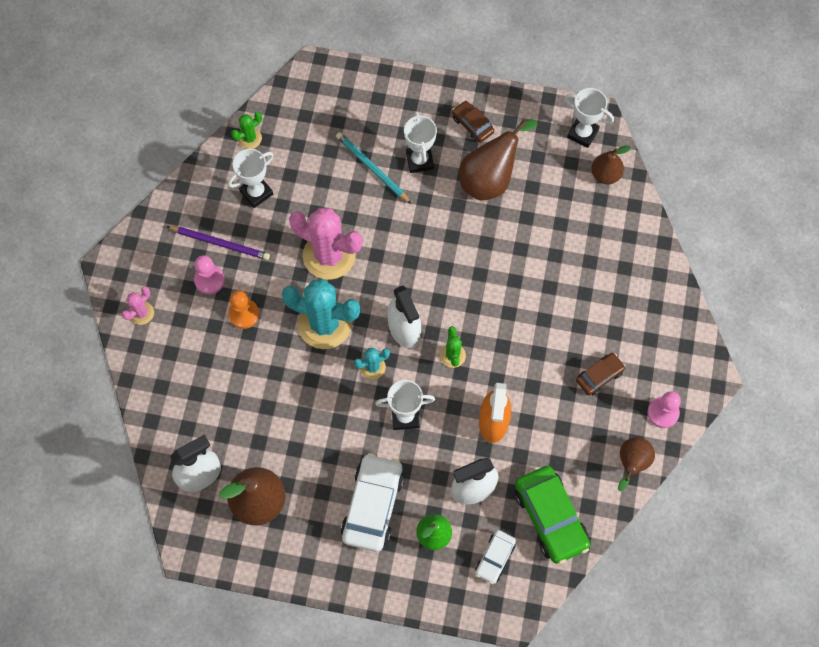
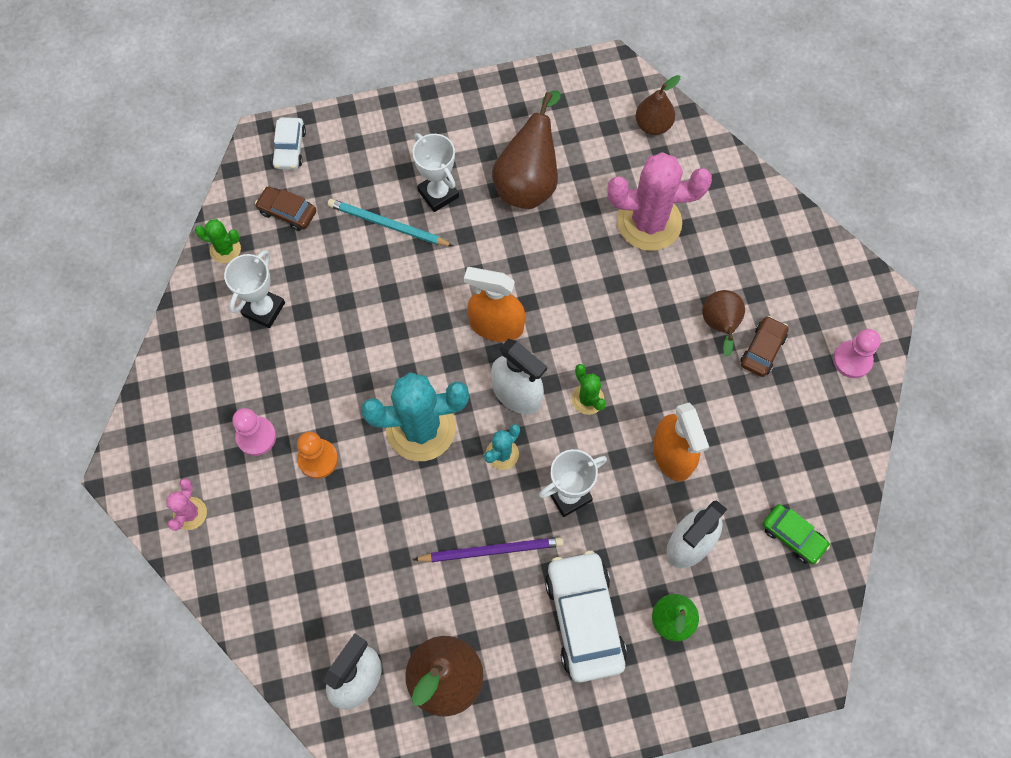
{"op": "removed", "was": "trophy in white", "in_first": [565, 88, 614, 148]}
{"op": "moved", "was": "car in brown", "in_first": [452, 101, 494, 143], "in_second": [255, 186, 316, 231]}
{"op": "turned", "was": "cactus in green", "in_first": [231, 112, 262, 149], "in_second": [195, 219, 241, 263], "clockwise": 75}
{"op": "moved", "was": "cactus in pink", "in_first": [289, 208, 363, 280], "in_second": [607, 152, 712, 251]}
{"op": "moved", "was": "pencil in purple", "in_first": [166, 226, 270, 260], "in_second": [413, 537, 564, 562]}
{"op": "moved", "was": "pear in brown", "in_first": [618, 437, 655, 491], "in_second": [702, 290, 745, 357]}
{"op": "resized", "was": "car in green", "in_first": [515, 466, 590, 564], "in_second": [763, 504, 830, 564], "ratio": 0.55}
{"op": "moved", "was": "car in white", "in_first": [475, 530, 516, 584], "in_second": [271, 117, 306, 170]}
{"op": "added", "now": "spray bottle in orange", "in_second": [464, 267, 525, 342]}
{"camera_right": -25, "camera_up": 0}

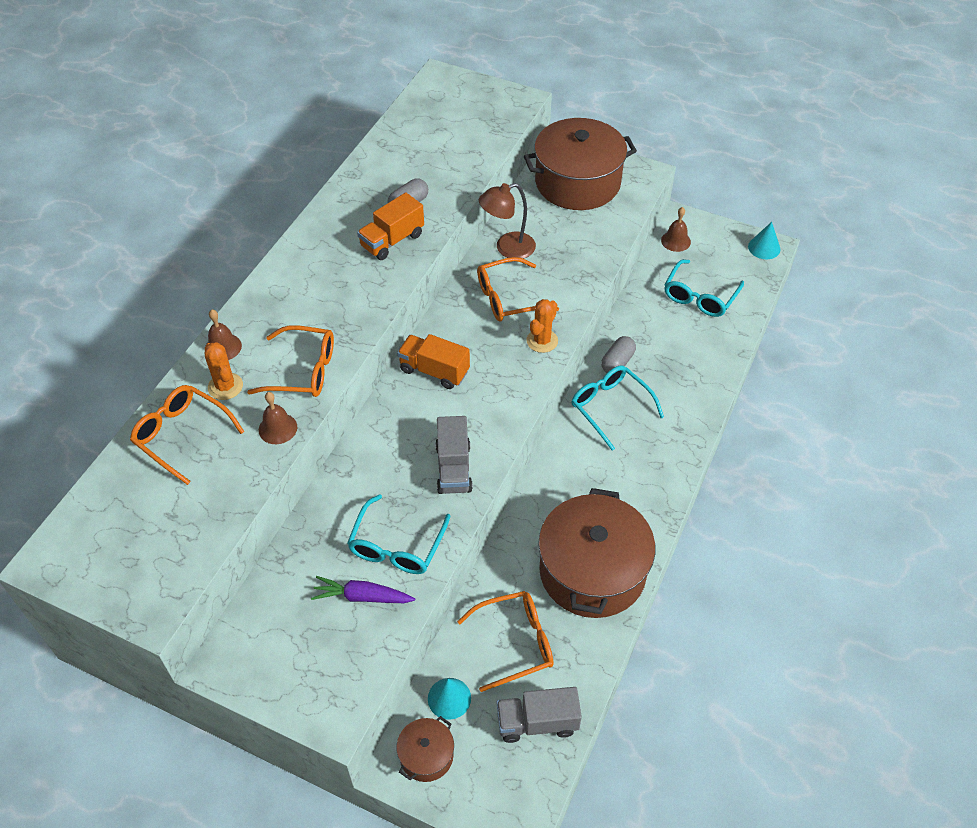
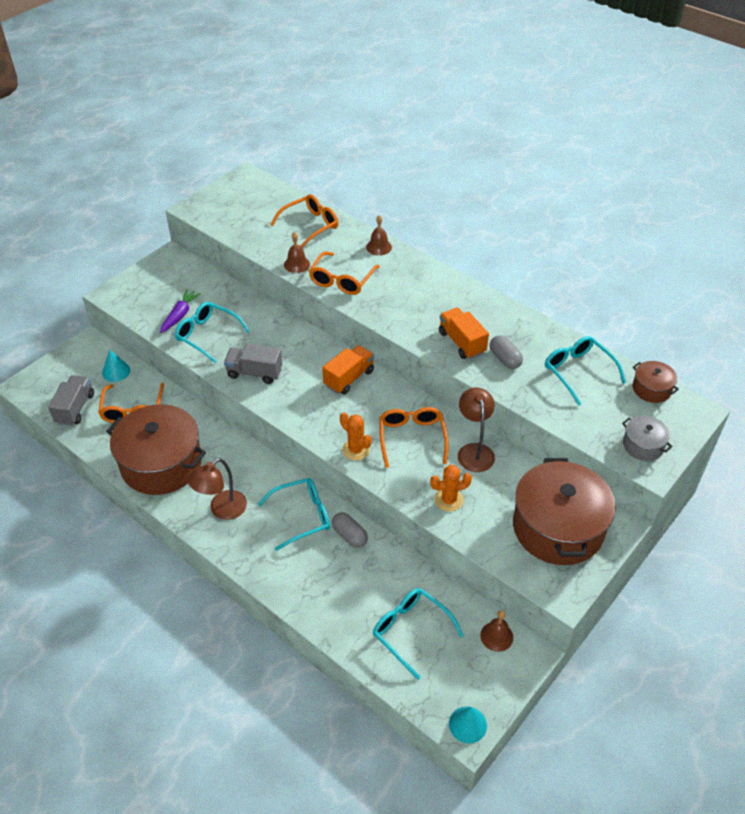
{"op": "moved", "was": "cactus in orange", "in_first": [205, 342, 243, 400], "in_second": [430, 465, 472, 512]}
{"op": "moved", "was": "pot in brown", "in_first": [396, 716, 454, 782], "in_second": [633, 361, 679, 403]}
{"op": "added", "now": "glasses in turquoise", "in_second": [545, 336, 626, 406]}
{"op": "added", "now": "pot in grey", "in_second": [622, 416, 672, 461]}
{"op": "added", "now": "lamp in brown", "in_second": [188, 458, 247, 520]}
{"camera_right": 105, "camera_up": -5}

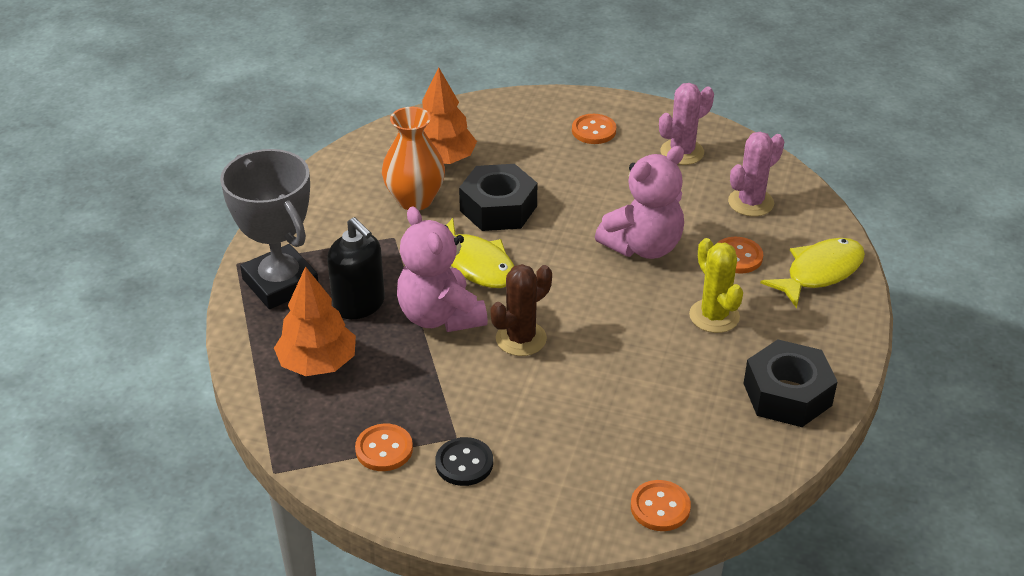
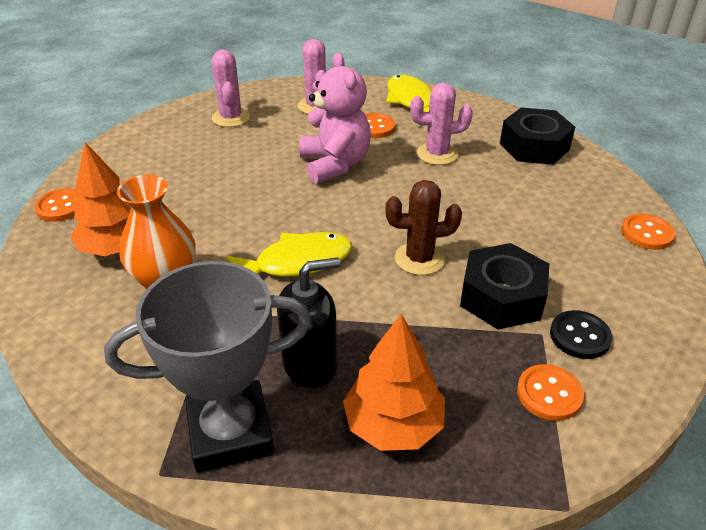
{"op": "moved", "was": "button in orange", "in_first": [572, 114, 616, 144], "in_second": [34, 188, 80, 222]}
{"op": "moved", "was": "nut in black", "in_first": [459, 164, 537, 231], "in_second": [460, 243, 549, 329]}
{"op": "removed", "was": "teddy bear in pink", "in_first": [397, 206, 488, 332]}
{"op": "recoloured", "was": "cactus in yellow", "now": "cactus in pink", "in_first": [689, 238, 743, 333], "in_second": [410, 83, 473, 165]}
{"op": "turned", "was": "cactus in brown", "in_first": [490, 264, 552, 356], "in_second": [385, 180, 462, 275], "clockwise": -75}
{"camera_right": -70, "camera_up": 0}

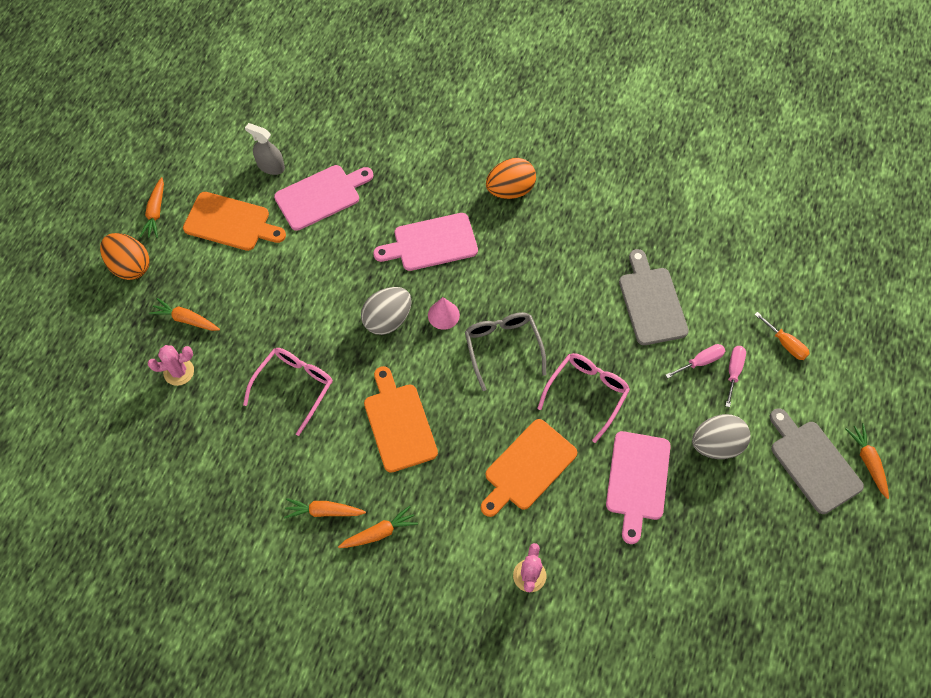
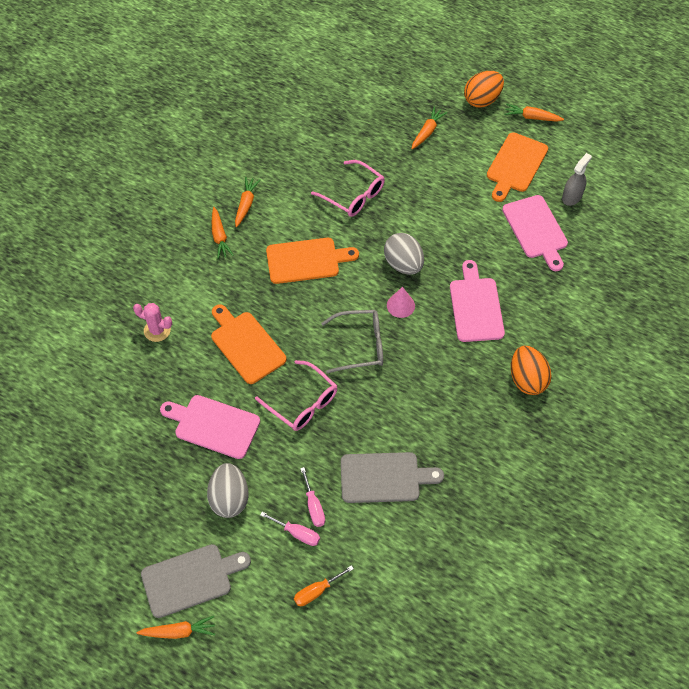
{"op": "removed", "was": "cactus in pink", "in_first": [148, 345, 194, 386]}
{"camera_right": 100, "camera_up": -5}

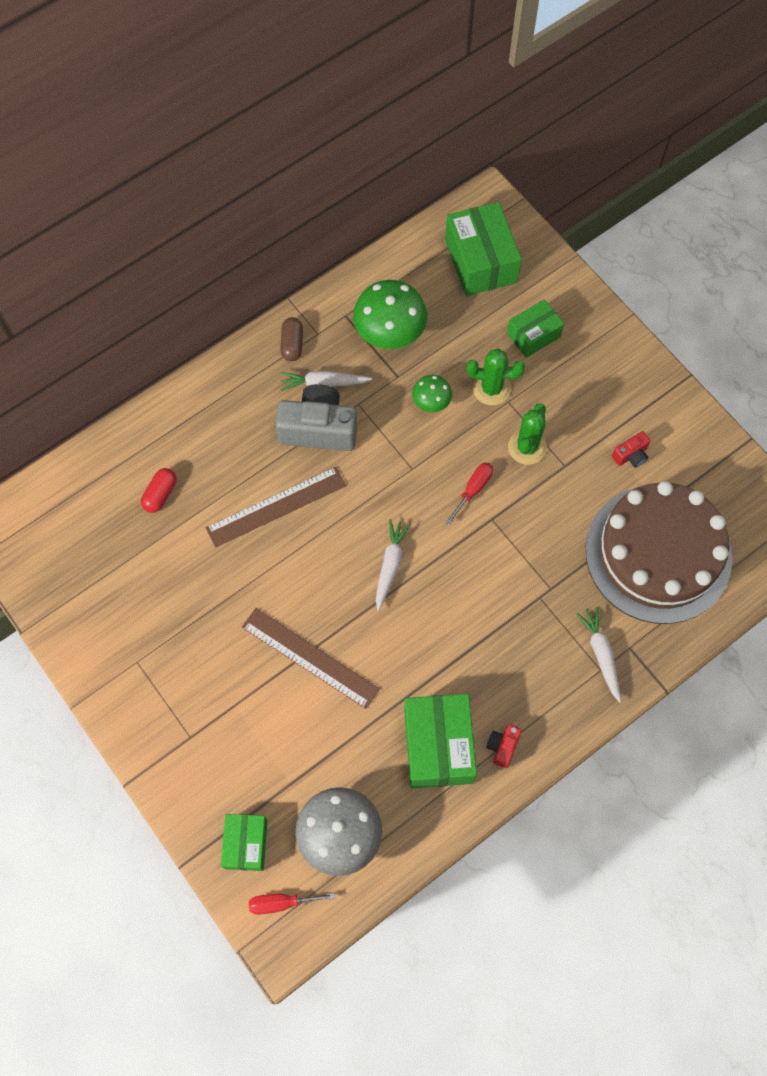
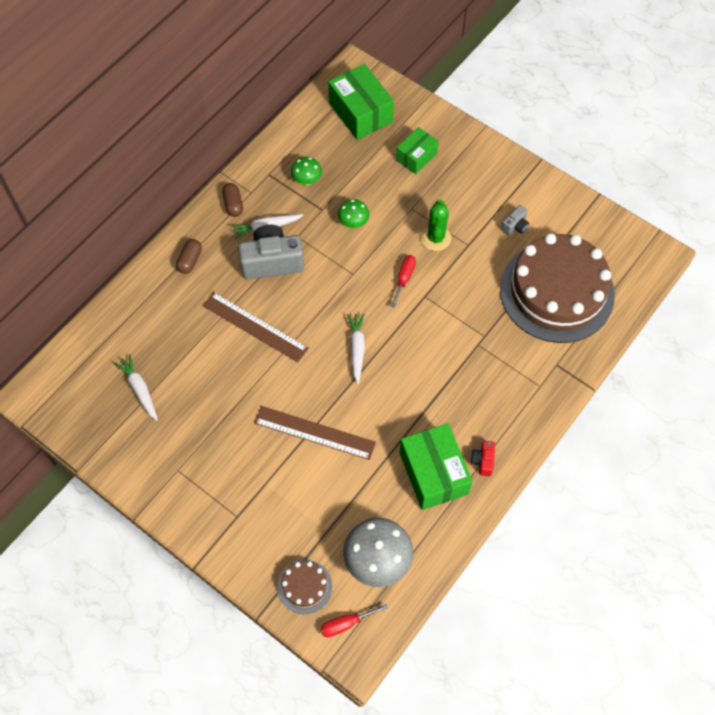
{"op": "resized", "was": "mushroom in green", "in_first": [353, 280, 427, 349], "in_second": [291, 157, 322, 185], "ratio": 0.53}
{"op": "removed", "was": "cactus in green", "in_first": [466, 348, 525, 405]}
{"op": "recoloured", "was": "camera in red", "now": "camera in grey", "in_first": [612, 431, 651, 468], "in_second": [501, 205, 529, 236]}
{"op": "turned", "was": "ruler in brown", "in_first": [206, 467, 346, 548], "in_second": [203, 292, 309, 362], "clockwise": 75}
{"op": "removed", "was": "capsule in red", "in_first": [141, 468, 177, 513]}
{"op": "moved", "was": "carrot in white", "in_first": [576, 607, 621, 703], "in_second": [114, 354, 158, 421]}
{"op": "replaced", "was": "box in green", "now": "cake in brown", "in_first": [221, 814, 267, 871], "in_second": [278, 560, 332, 614]}
{"op": "added", "now": "capsule in brown", "in_second": [176, 239, 202, 274]}
{"camera_right": -15, "camera_up": -5}

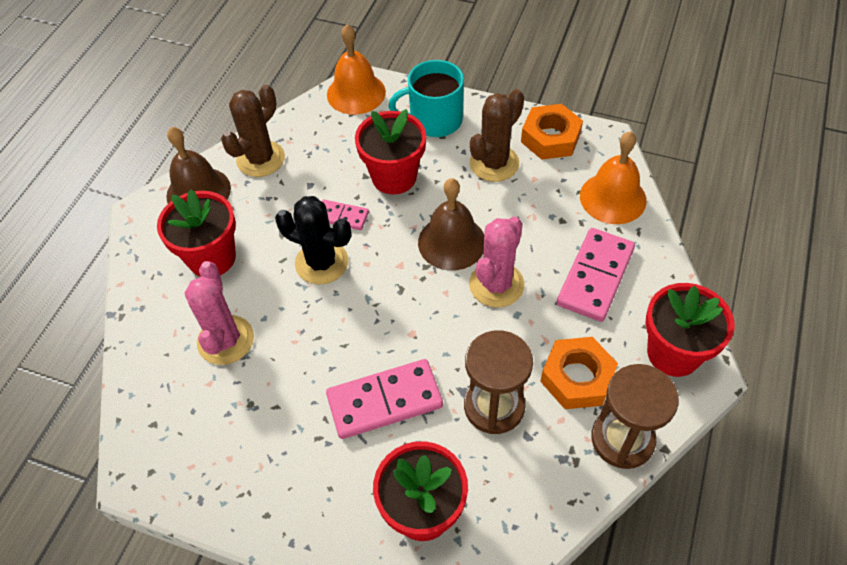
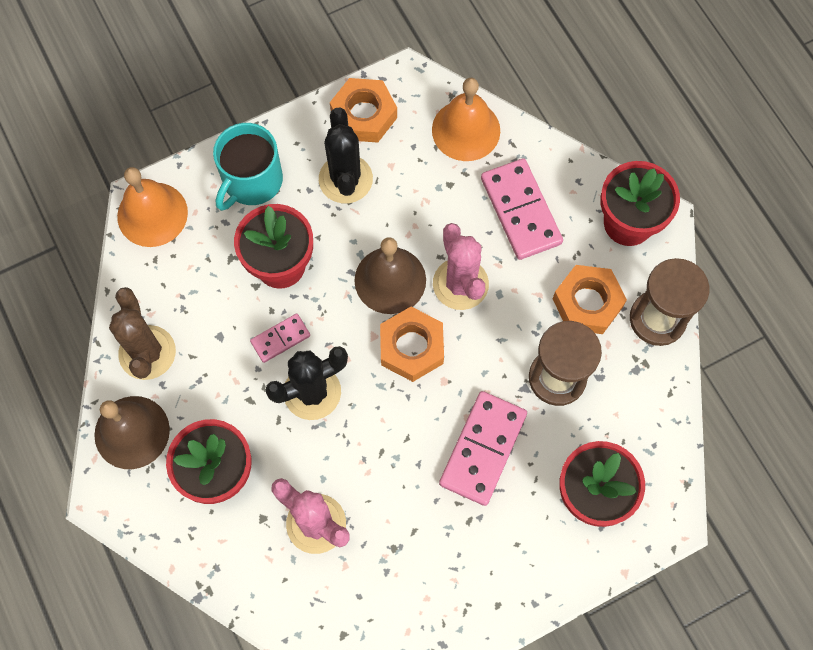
{"op": "recoloured", "was": "cactus in brown", "now": "cactus in black", "in_first": [470, 89, 524, 182], "in_second": [319, 108, 373, 203]}
{"op": "added", "now": "nut in orange", "in_second": [380, 307, 444, 382]}
{"camera_right": -50, "camera_up": 15}

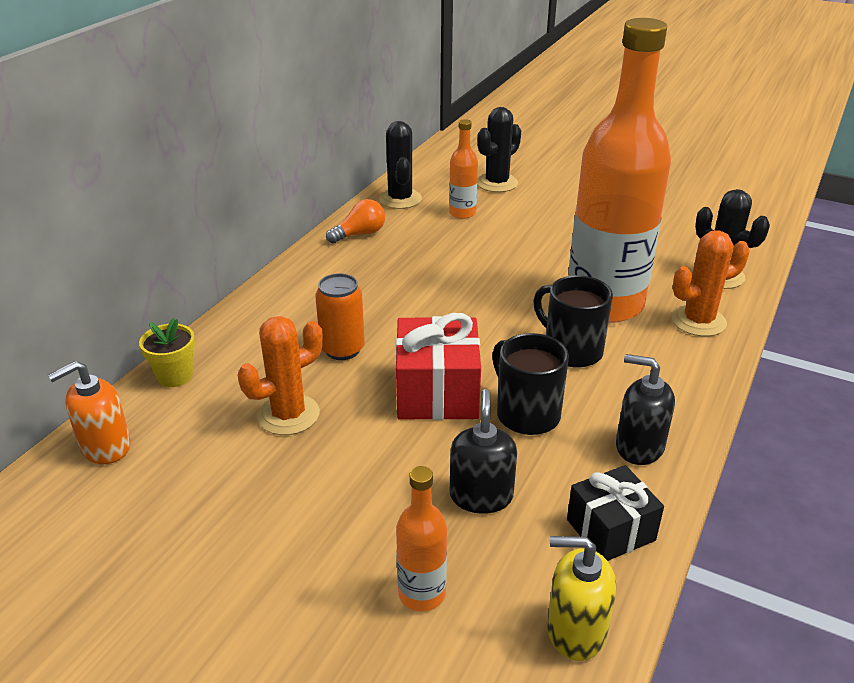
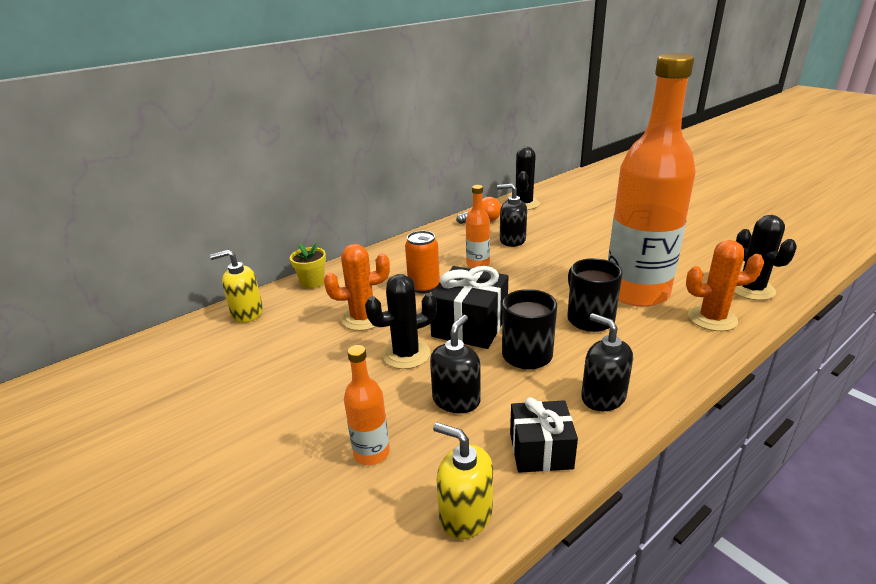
{"op": "moved", "was": "cactus in black", "in_first": [477, 107, 521, 192], "in_second": [365, 274, 437, 369]}
{"op": "moved", "was": "bottle in orange", "in_first": [449, 119, 478, 219], "in_second": [466, 185, 490, 268]}
{"op": "recoloured", "was": "gift in red", "now": "gift in black", "in_first": [396, 313, 481, 420], "in_second": [430, 266, 508, 349]}
{"op": "recoloured", "was": "soap dispenser in orange", "now": "soap dispenser in yellow", "in_first": [48, 361, 131, 464], "in_second": [210, 250, 263, 323]}
{"op": "added", "now": "soap dispenser in black", "in_second": [497, 184, 527, 247]}
{"camera_right": 25, "camera_up": -5}

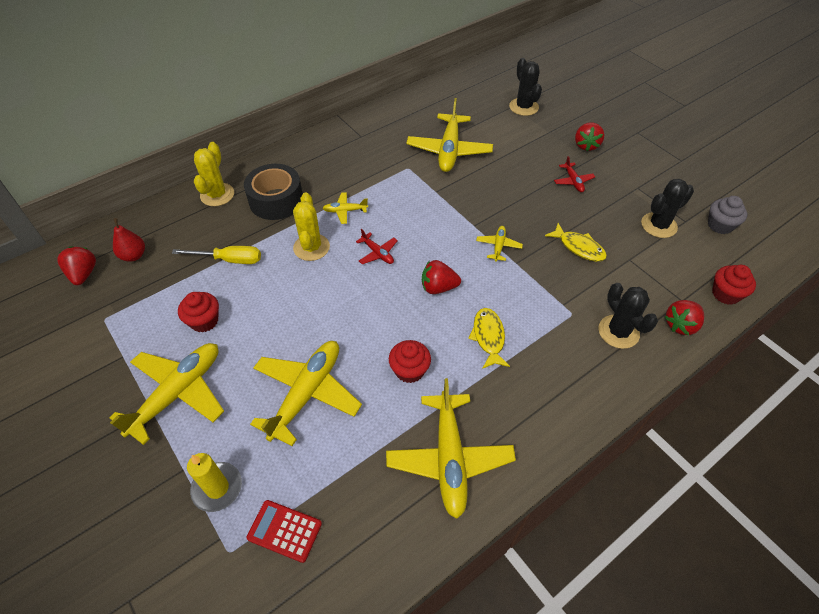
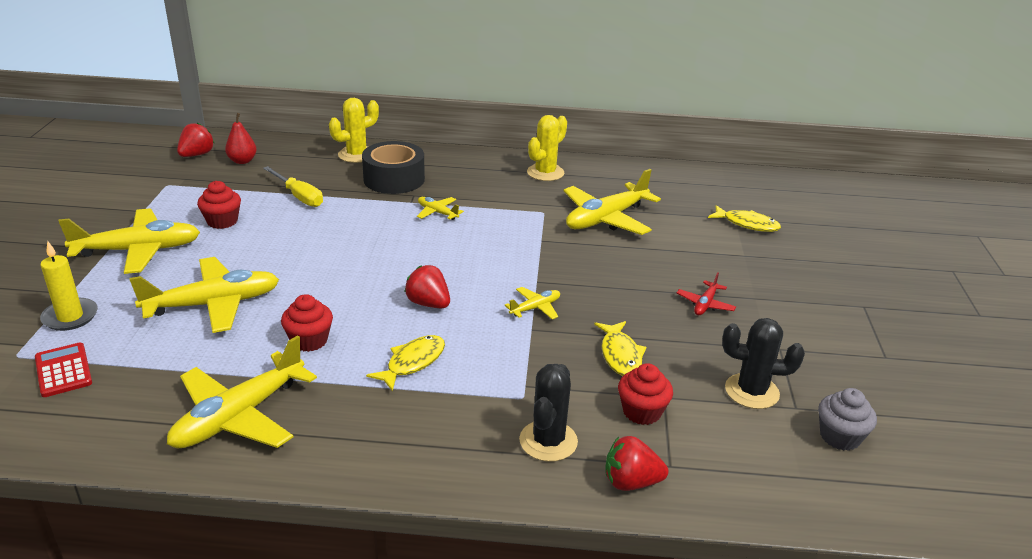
{"op": "replaced", "was": "cactus in black", "now": "fish in yellow", "in_first": [509, 58, 542, 116], "in_second": [708, 205, 781, 232]}
{"op": "removed", "was": "strawberry in red", "in_first": [575, 122, 604, 151]}
{"op": "moved", "was": "cactus in yellow", "in_first": [293, 192, 330, 261], "in_second": [527, 115, 567, 181]}
{"op": "removed", "was": "plane in red", "in_first": [356, 229, 398, 264]}
{"op": "moved", "was": "cupcake in red", "in_first": [712, 265, 756, 305], "in_second": [618, 363, 673, 425]}
{"camera_right": 40, "camera_up": -20}

